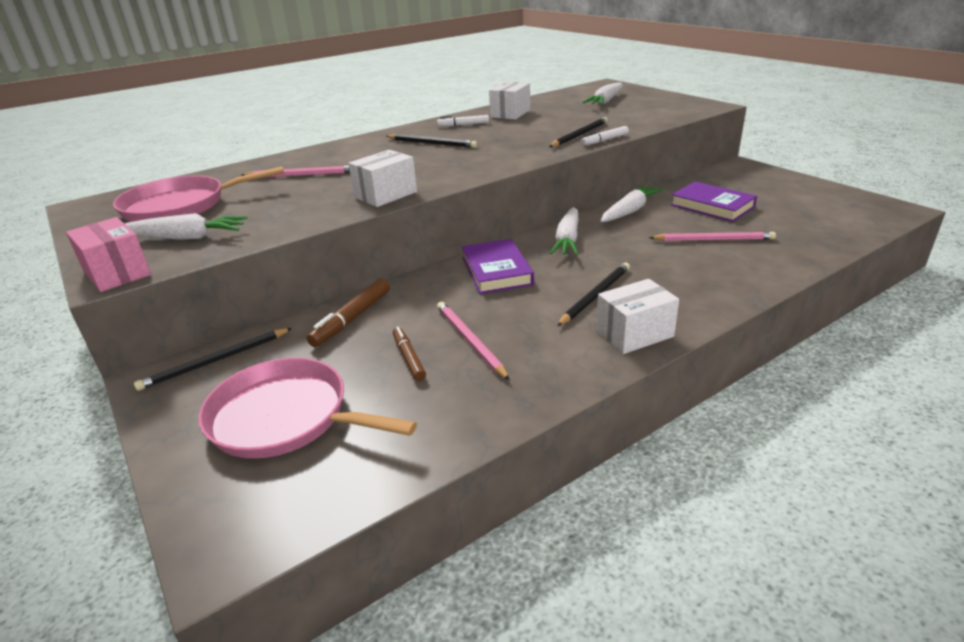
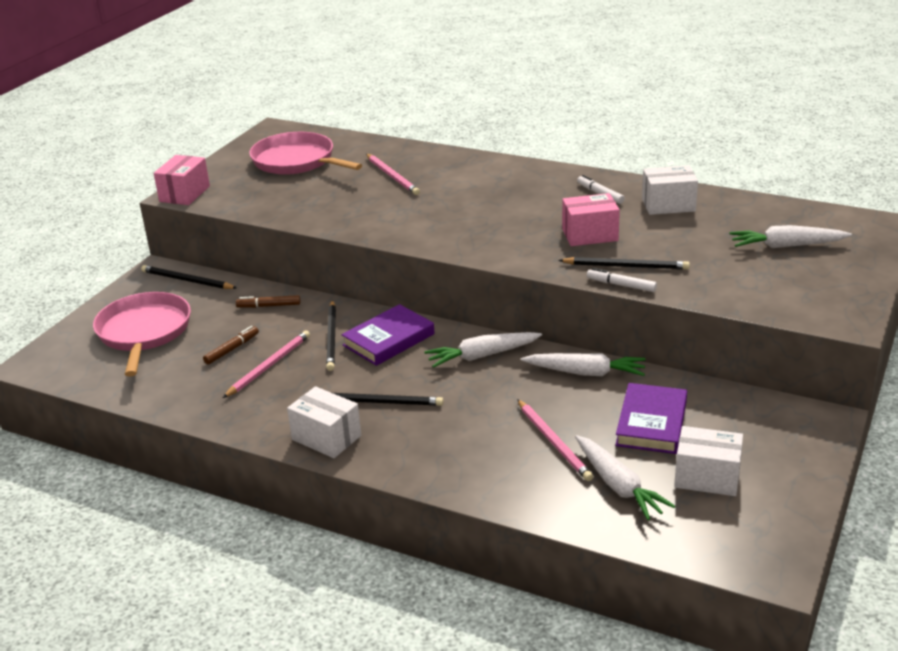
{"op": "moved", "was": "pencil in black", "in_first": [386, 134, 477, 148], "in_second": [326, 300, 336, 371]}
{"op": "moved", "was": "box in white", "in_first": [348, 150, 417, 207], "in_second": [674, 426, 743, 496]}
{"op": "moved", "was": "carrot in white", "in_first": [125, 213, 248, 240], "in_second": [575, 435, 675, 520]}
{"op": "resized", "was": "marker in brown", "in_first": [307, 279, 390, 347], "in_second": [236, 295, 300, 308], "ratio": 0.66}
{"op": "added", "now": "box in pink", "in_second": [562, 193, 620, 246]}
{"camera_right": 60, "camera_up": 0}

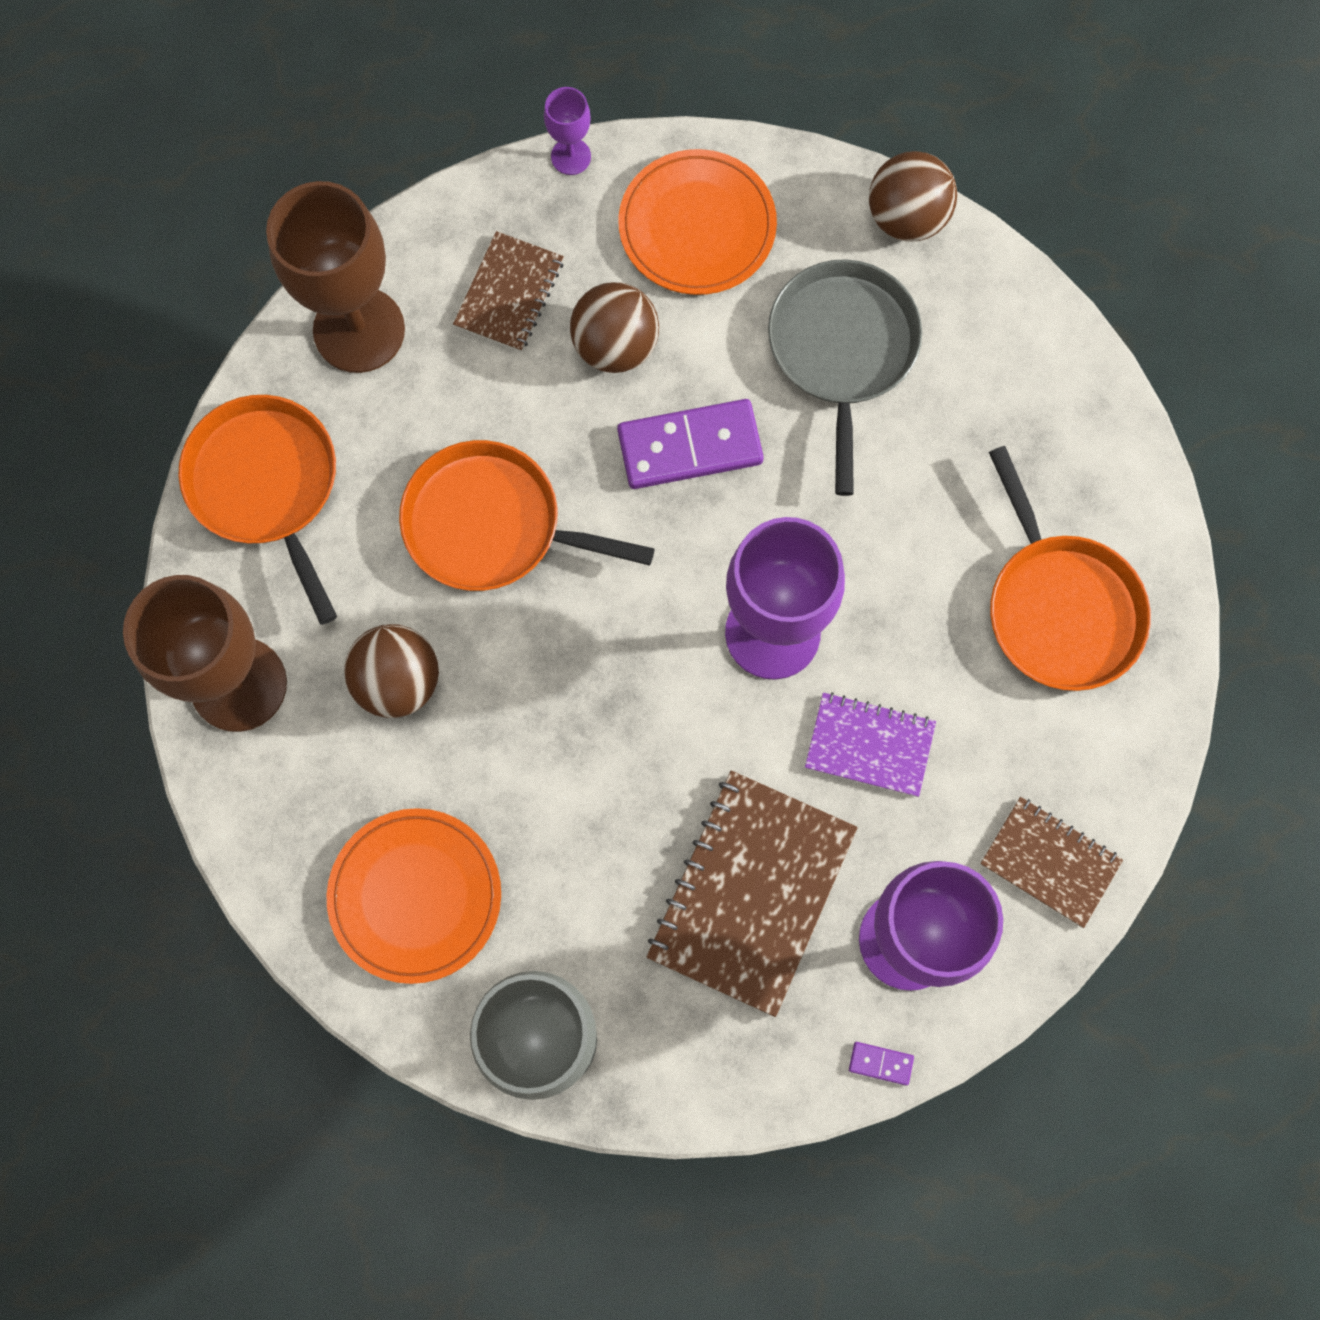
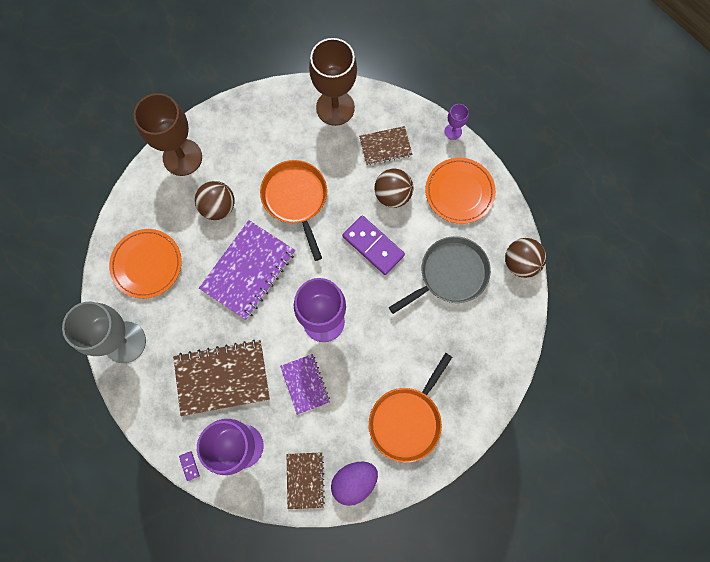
{"op": "removed", "was": "pan in orange", "in_first": [178, 395, 337, 625]}
{"op": "added", "now": "notebook in purple", "in_second": [199, 220, 295, 320]}
{"op": "added", "now": "egg in purple", "in_second": [331, 462, 378, 506]}
{"camera_right": 55, "camera_up": 0}

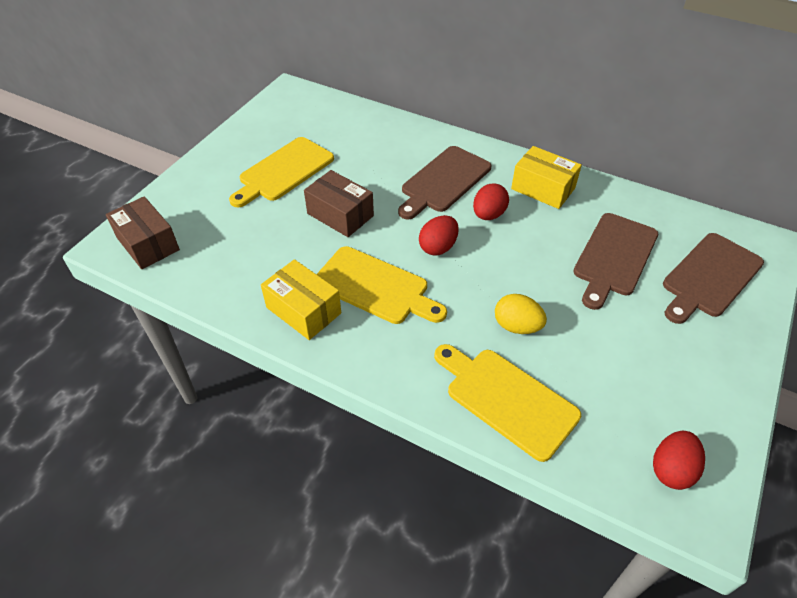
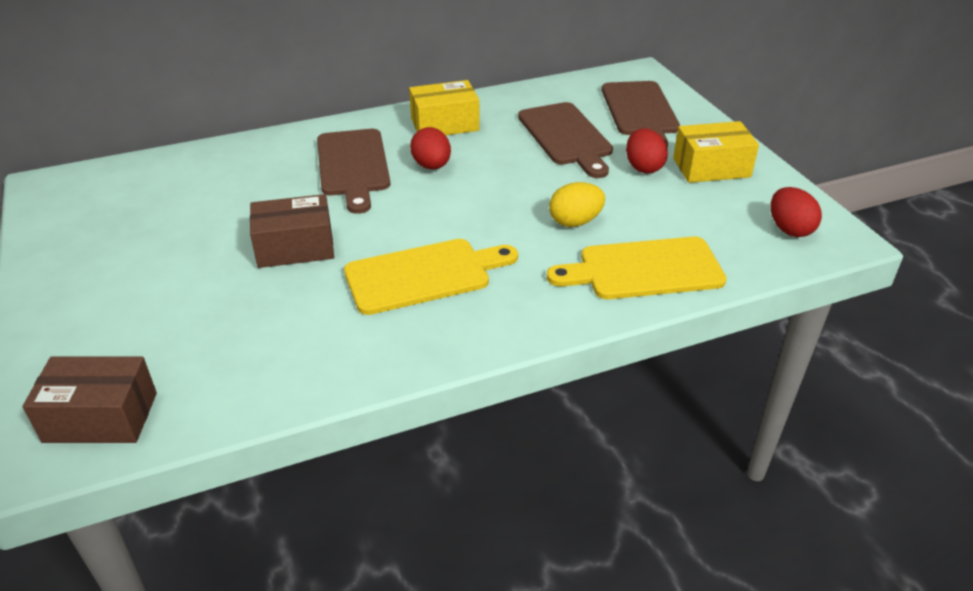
{"op": "removed", "was": "cutting board in yellow", "in_first": [229, 137, 334, 207]}
{"op": "moved", "was": "egg in red", "in_first": [419, 215, 459, 256], "in_second": [626, 128, 668, 174]}
{"op": "moved", "was": "box in yellow", "in_first": [261, 259, 341, 340], "in_second": [673, 121, 759, 183]}
{"camera_right": -50, "camera_up": -10}

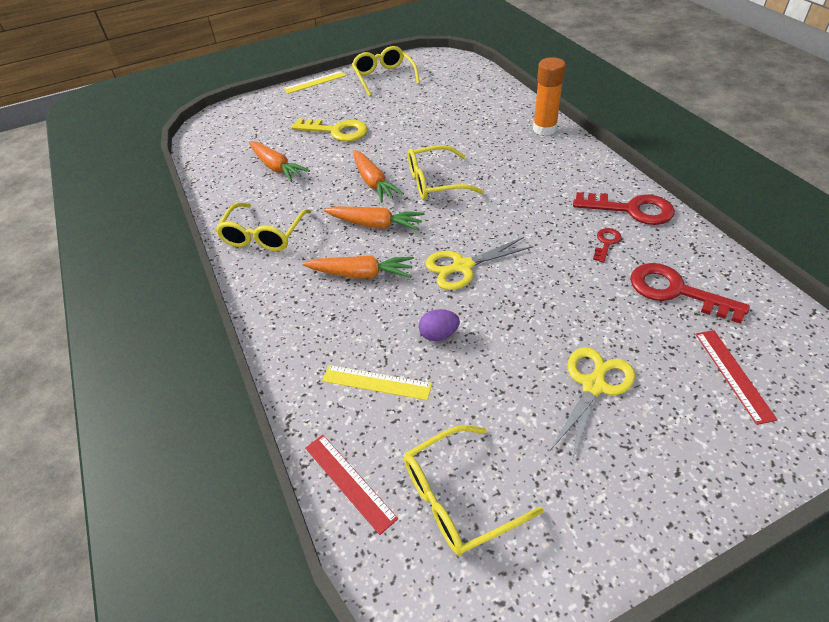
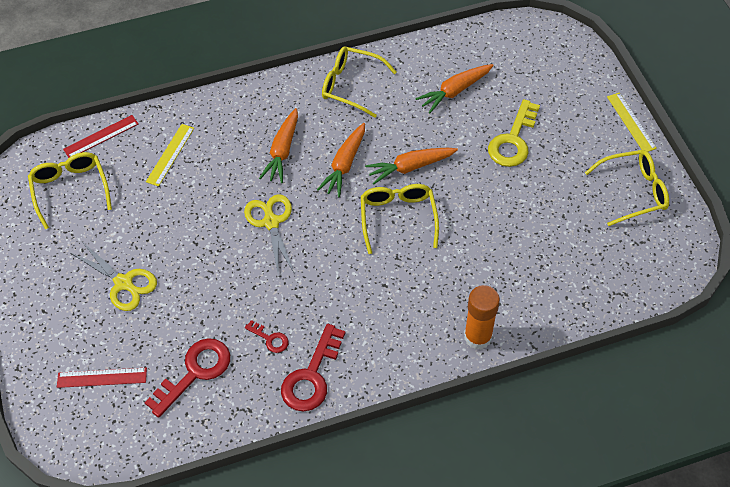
{"op": "removed", "was": "egg in purple", "in_first": [419, 309, 460, 341]}
{"camera_right": 95, "camera_up": 10}

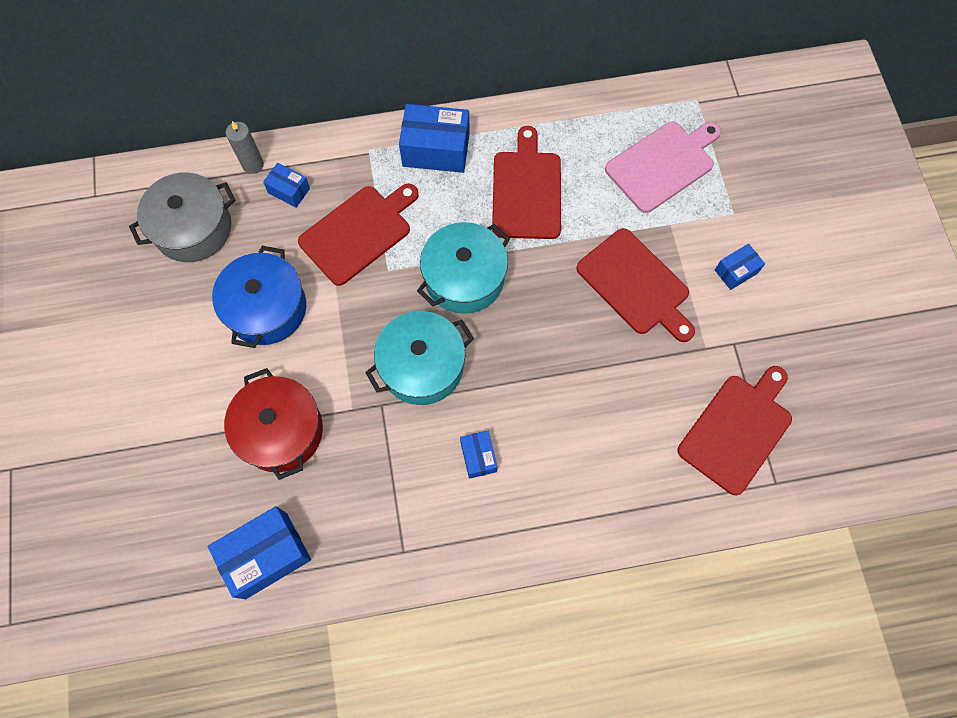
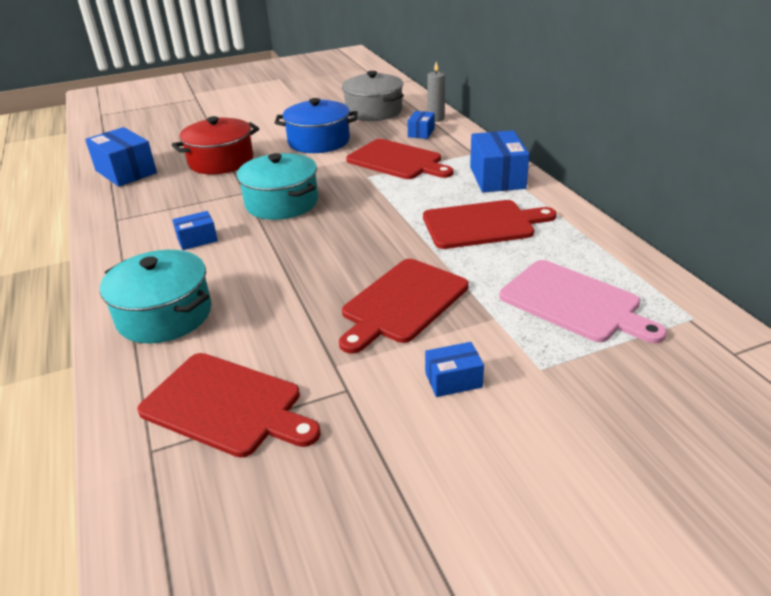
{"op": "moved", "was": "pot in turquoise", "in_first": [417, 222, 510, 314], "in_second": [100, 250, 211, 343]}
{"op": "turned", "was": "box in blue", "in_first": [715, 244, 765, 290], "in_second": [425, 342, 484, 397], "clockwise": -60}
{"camera_right": 80, "camera_up": -35}

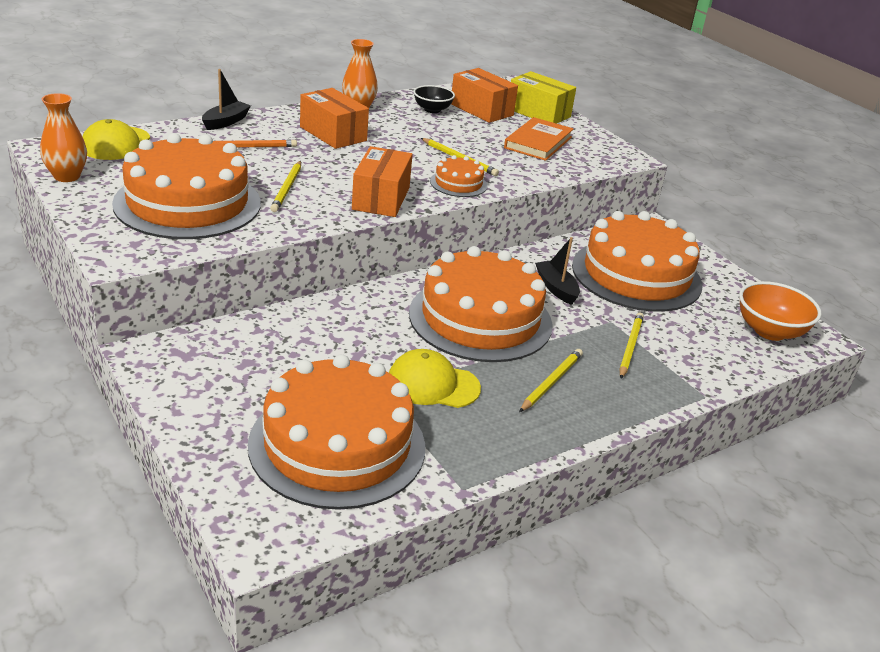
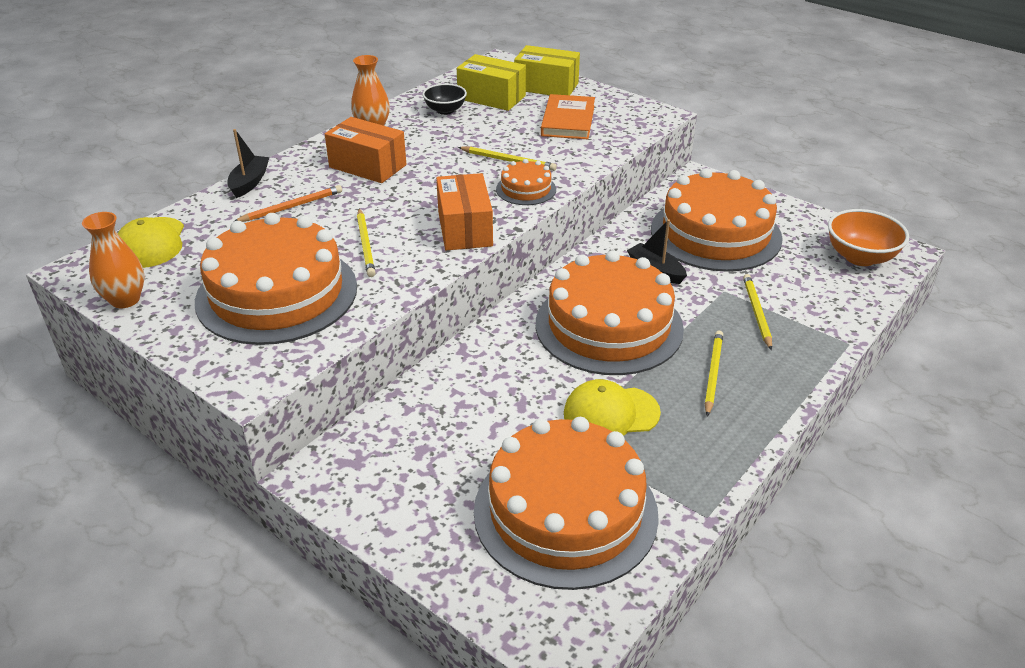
{"op": "recoloured", "was": "box in orange", "now": "box in yellow", "in_first": [451, 68, 518, 123], "in_second": [457, 54, 526, 111]}
{"camera_right": -15, "camera_up": 5}

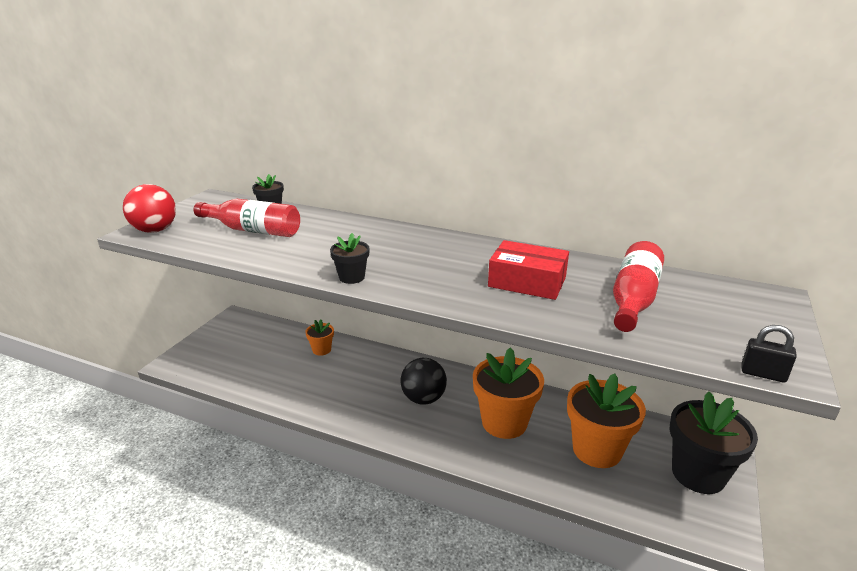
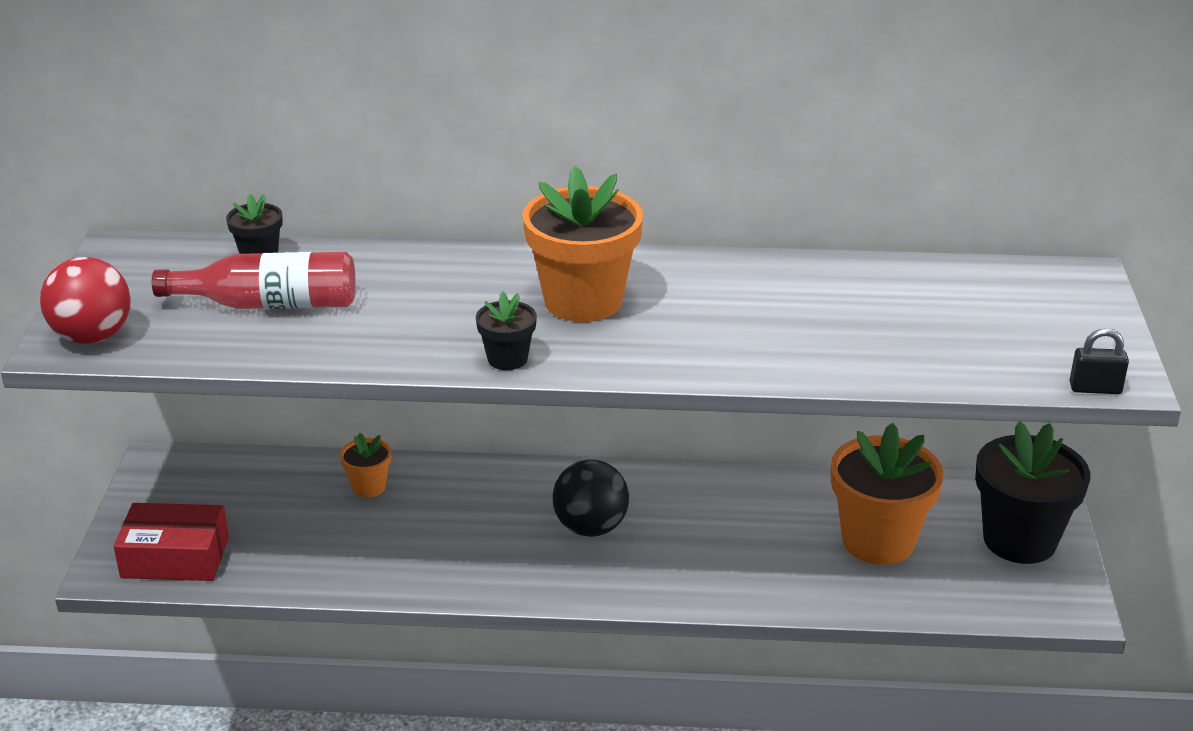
{"op": "moved", "was": "box in red", "in_first": [488, 240, 569, 300], "in_second": [114, 503, 229, 581]}
{"op": "removed", "was": "bottle in red", "in_first": [613, 241, 664, 332]}
{"op": "moved", "was": "flower pot in orange", "in_first": [473, 347, 544, 439], "in_second": [522, 166, 643, 322]}
{"camera_right": -20, "camera_up": 5}

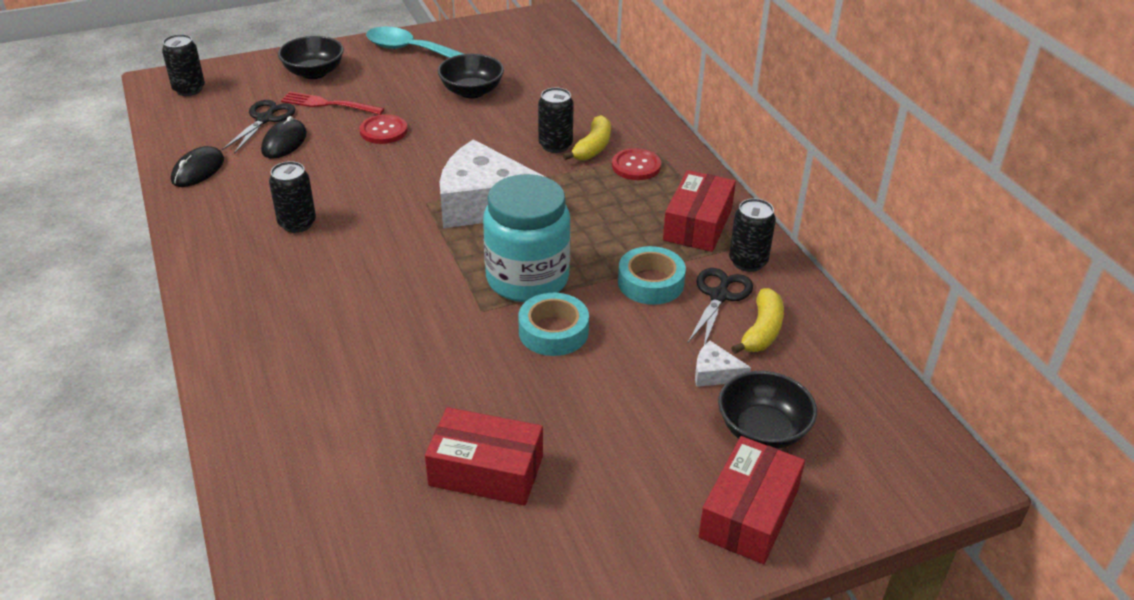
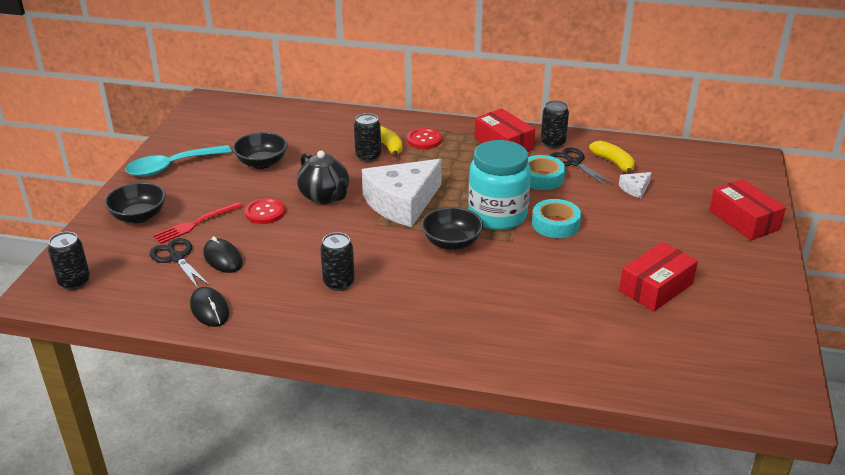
{"op": "moved", "was": "bowl in black", "in_first": [718, 371, 817, 449], "in_second": [421, 207, 483, 250]}
{"op": "added", "now": "teapot in black", "in_second": [297, 151, 349, 204]}
{"camera_right": -55, "camera_up": -5}

